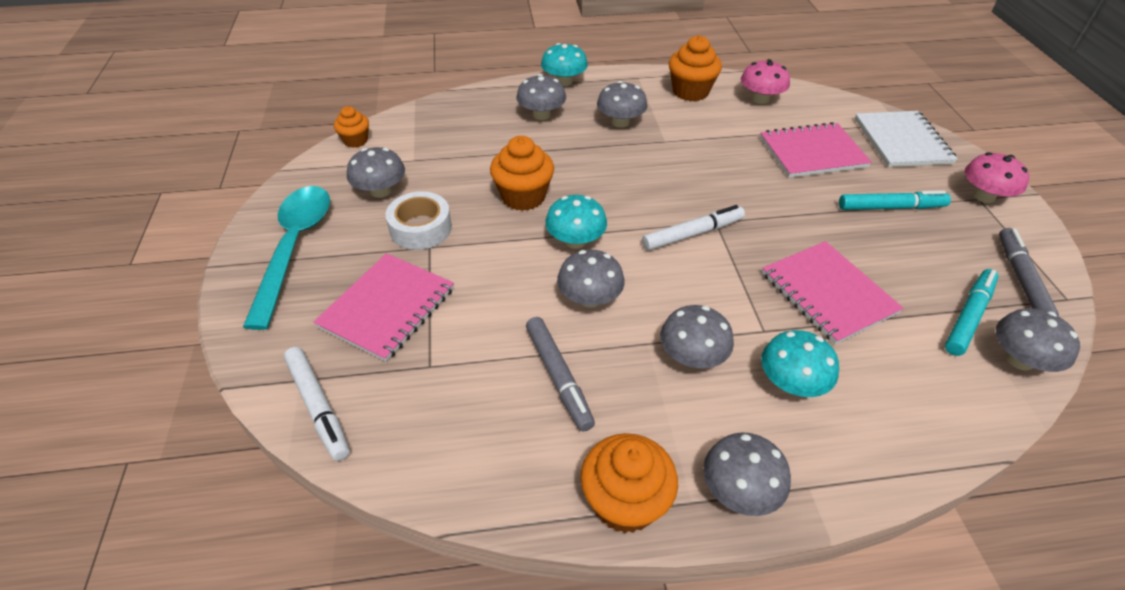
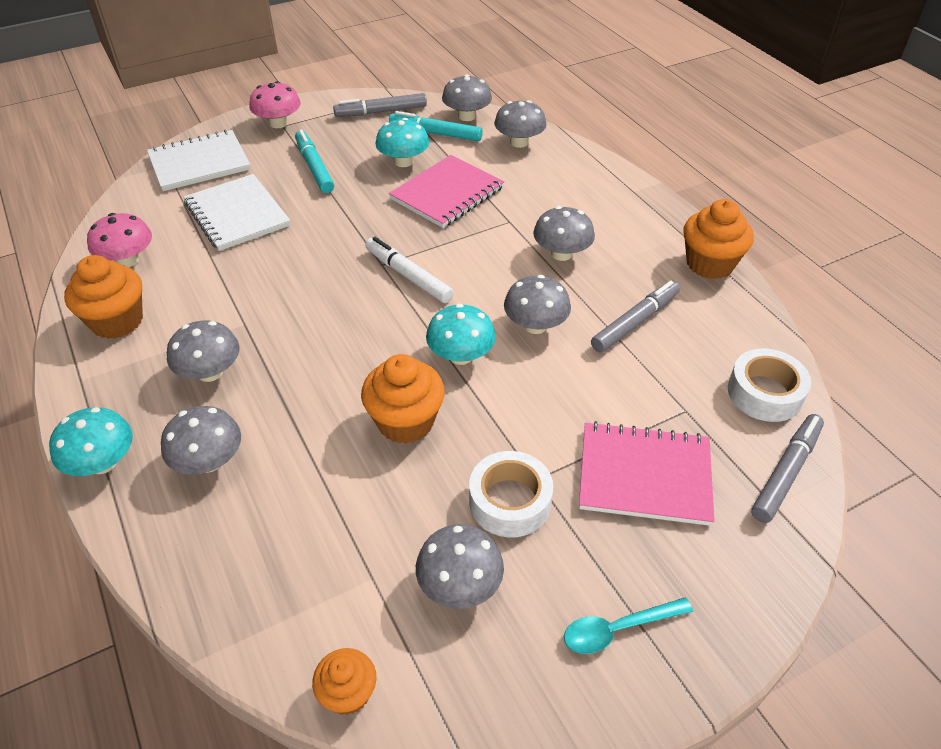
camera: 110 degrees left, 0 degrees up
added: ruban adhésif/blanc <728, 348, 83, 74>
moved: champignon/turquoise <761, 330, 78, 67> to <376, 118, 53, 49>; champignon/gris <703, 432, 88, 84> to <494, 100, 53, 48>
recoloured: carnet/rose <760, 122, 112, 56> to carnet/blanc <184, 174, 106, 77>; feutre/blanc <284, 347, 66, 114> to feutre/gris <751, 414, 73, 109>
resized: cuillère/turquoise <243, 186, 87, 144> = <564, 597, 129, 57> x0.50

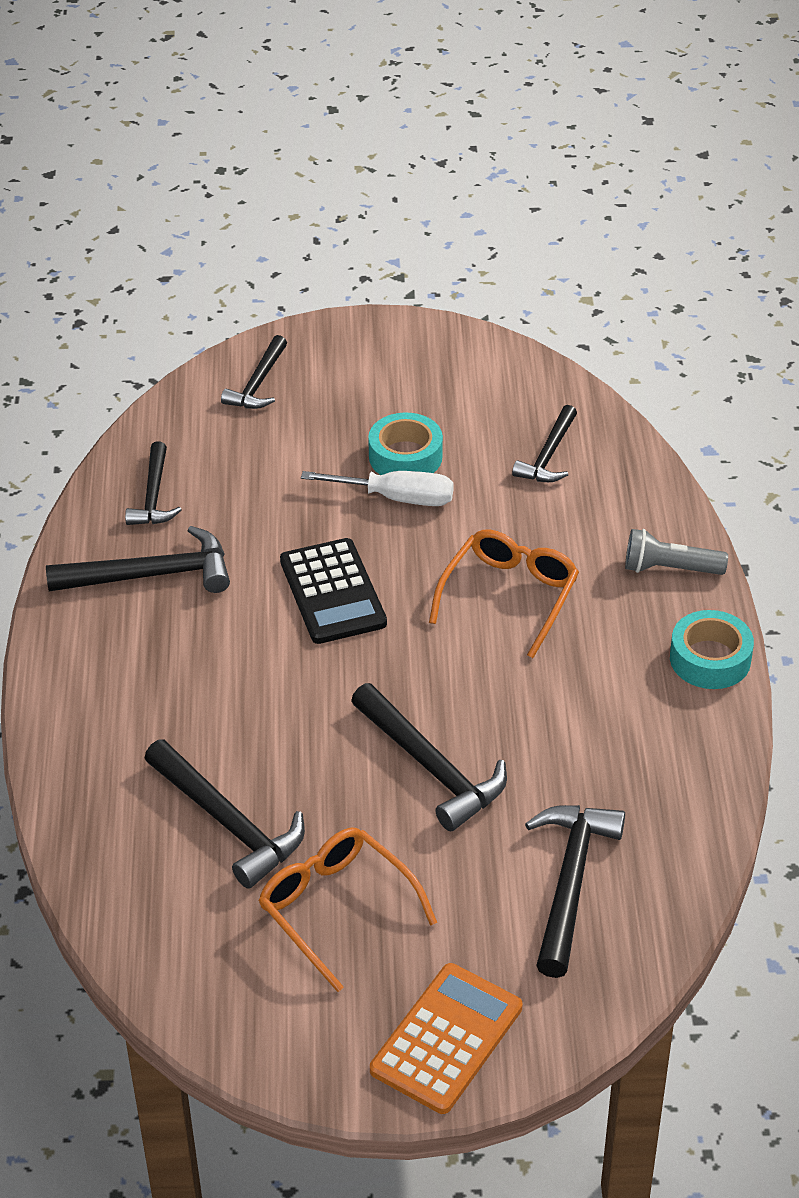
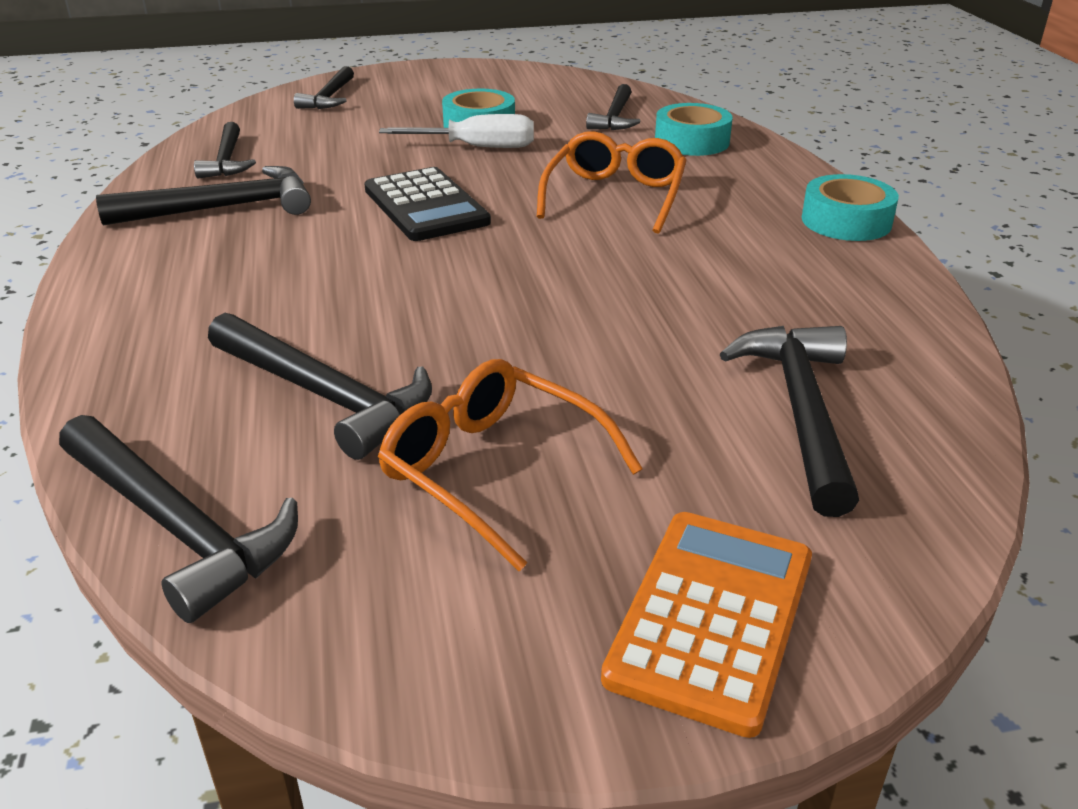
camera: 10 degrees left, 10 degrees down
removed: lampe de poche/gris <625, 529, 103, 46>
added: ruban adhésif/turquoise <655, 103, 78, 53>
moved: marteau/noir <351, 683, 156, 148> to <59, 415, 239, 208>

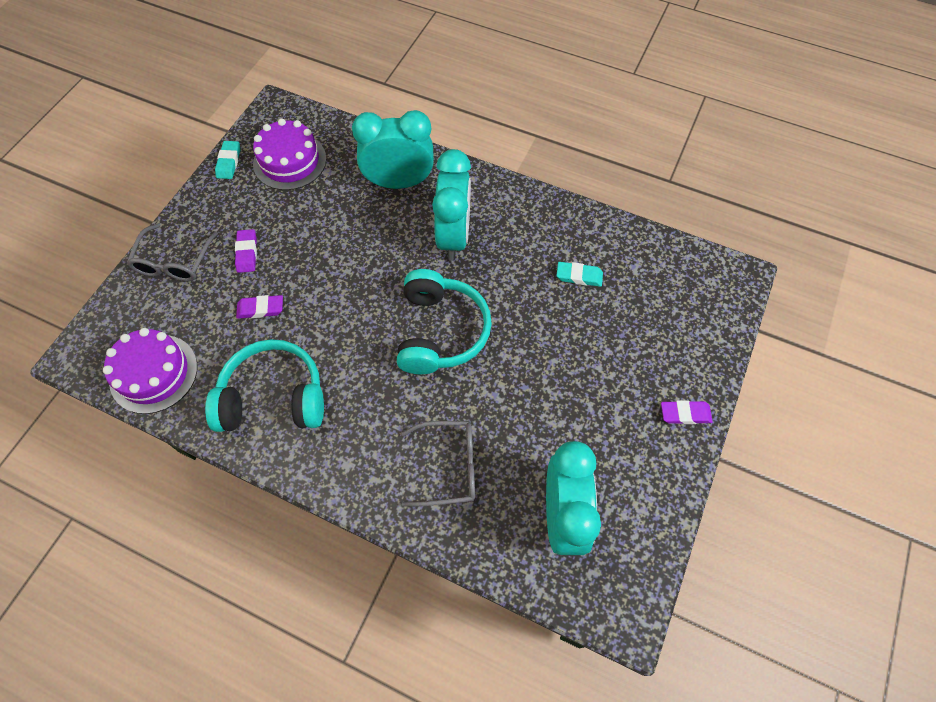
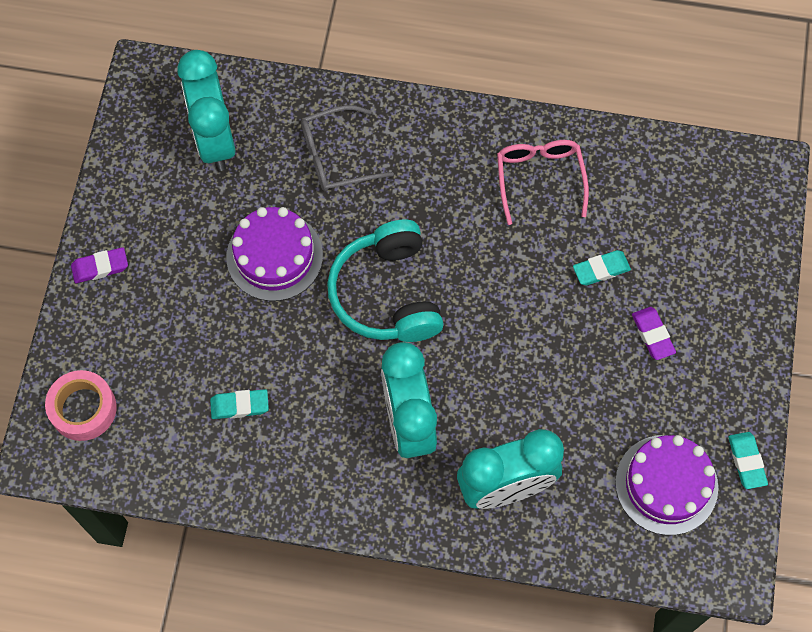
camera: 165 degrees right, 5 degrees up
removed: lunettes/gris <127, 224, 91, 57>
added: ruban adhésif/rose <45, 370, 72, 71>
moved: gâteau/violet <103, 328, 94, 86> to <226, 207, 97, 94>
replaced: casque audio/turquoise <205, 339, 119, 93> to lunettes/rose <497, 140, 92, 85>
recoloured: gomme/violet <236, 295, 47, 24> to gomme/turquoise <573, 250, 58, 35>

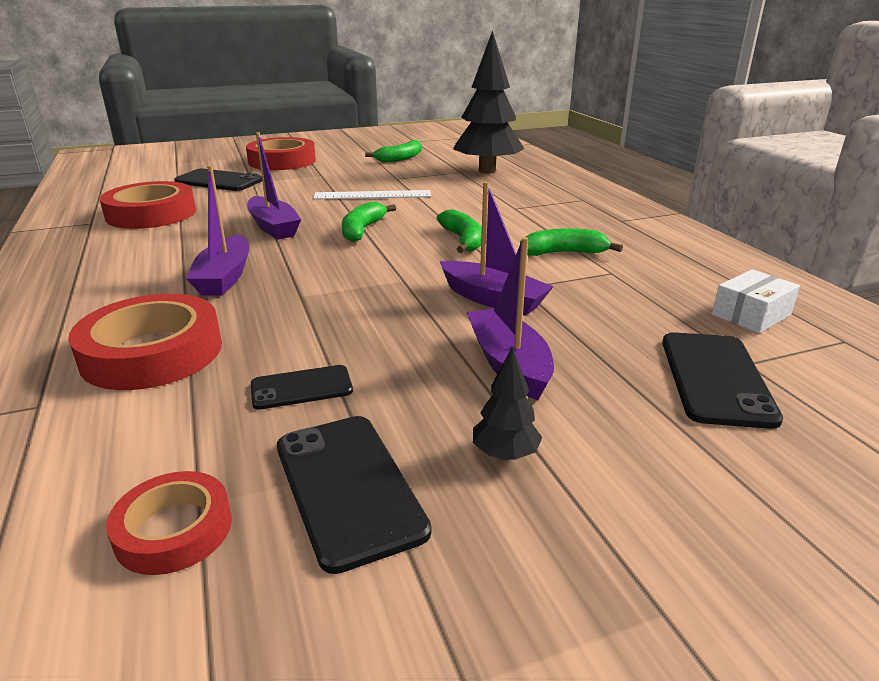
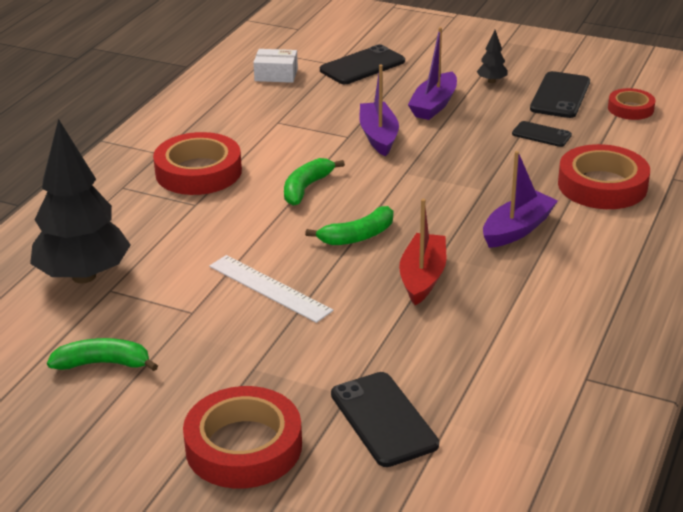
camera: 135 degrees left, 5 degrees up
removed: banane/vert <520, 228, 103, 28>
moved: ruban adhésif/rouge <100, 181, 96, 48> to <153, 132, 89, 63>
recoloured: bateau/violet <247, 132, 54, 107> to bateau/rouge <399, 199, 47, 106>

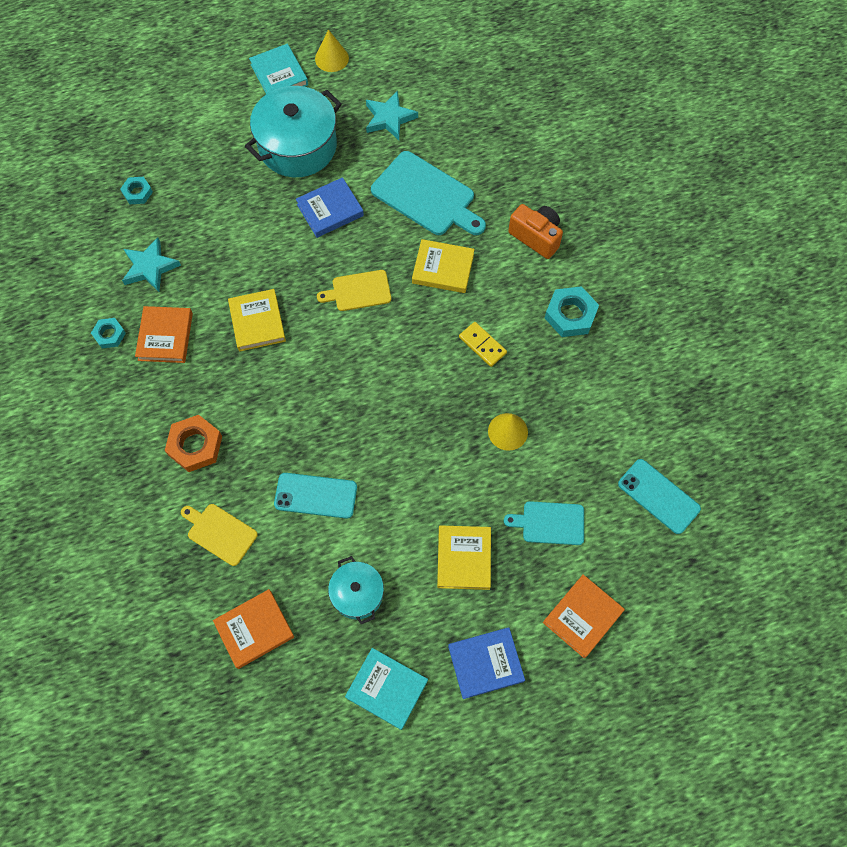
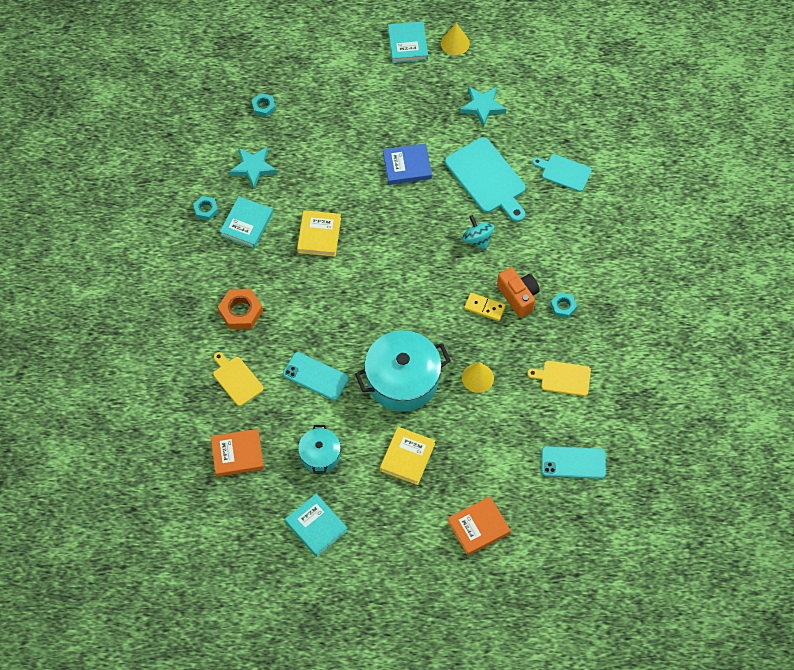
camera: 20 degrees right, 5 degrees down
removed: livre/bleu <448, 627, 77, 72>
moved: marmite/turquoise <245, 86, 97, 91> to <355, 330, 96, 82>; appareil photo/orange <508, 204, 55, 55> to <497, 267, 43, 51>; planche à découper/jaune <317, 270, 74, 41> to <527, 361, 64, 35>; planche à découper/turquoise <504, 501, 80, 44> to <532, 154, 60, 38>
replaced: livre/jaune <412, 239, 63, 54> to toupie/turquoise <462, 215, 32, 35>
recoloured: livre/orange <135, 306, 58, 57> to livre/turquoise <220, 196, 53, 52>
turned: domino/jaune <459, 322, 48, 45> = <464, 293, 42, 28> 45 degrees counterclockwise; téléphone/turquoise <618, 459, 83, 75> = <541, 446, 65, 33> 60 degrees counterclockwise
resized: écrou/turquoise <545, 286, 54, 51> = <550, 292, 27, 26> x0.60

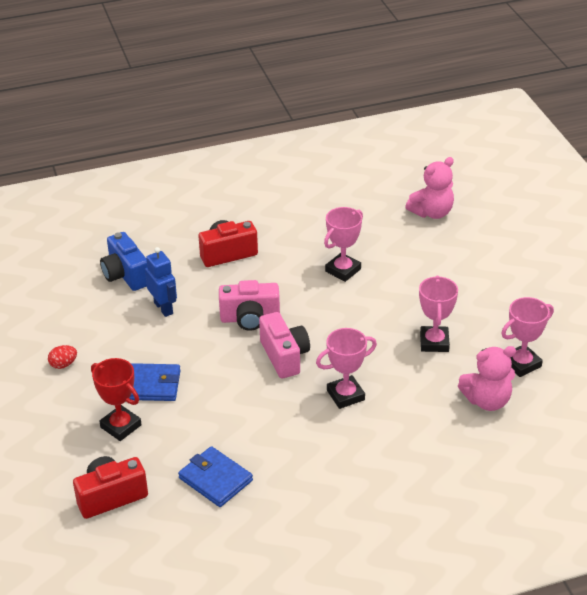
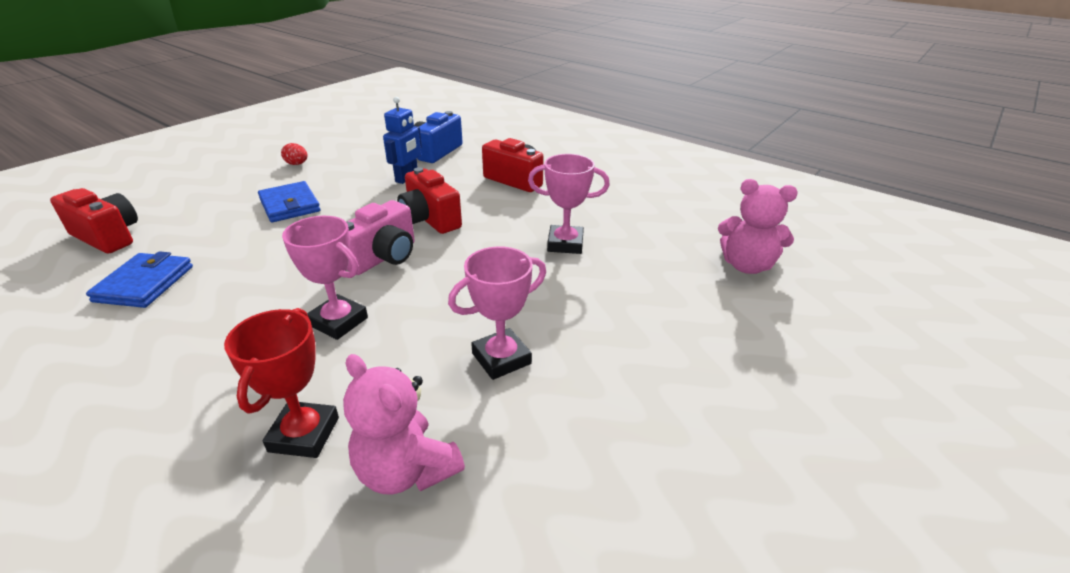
camera: 55 degrees right, 5 degrees down
removed: trophée/rose <501, 297, 53, 80>
moved: trophée/rouge <91, 358, 51, 83> to <224, 308, 115, 150>
recoloured: appareil photo/rose <219, 280, 61, 51> to appareil photo/rouge <397, 167, 65, 67>

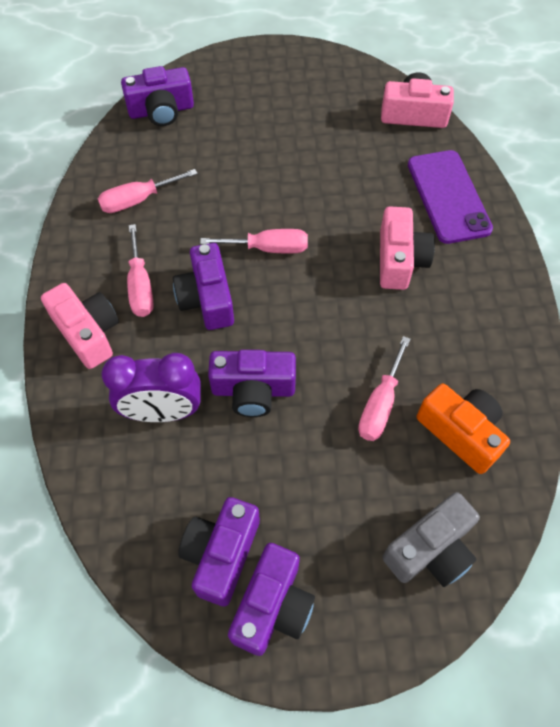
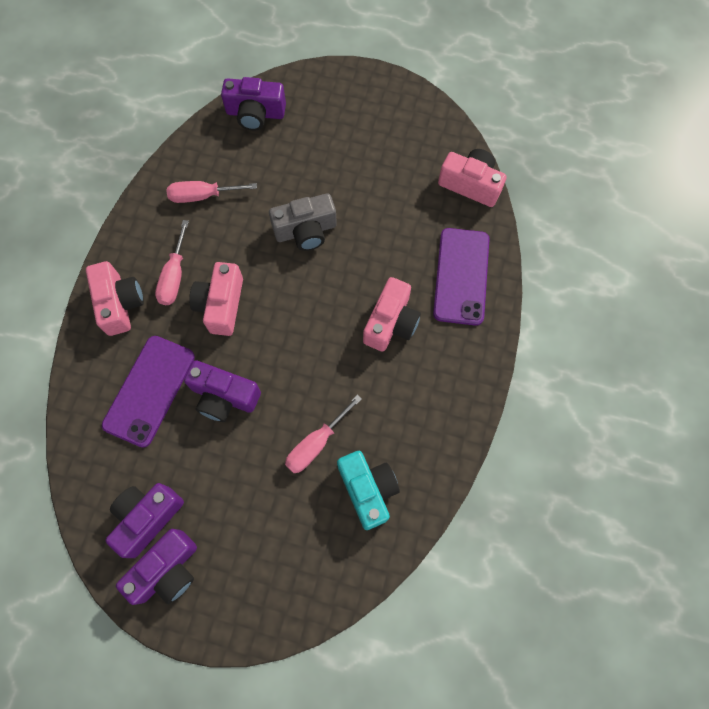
camera: 20 degrees right, 10 degrees up
removed: tournevis/rose <200, 229, 108, 24>
moved: appareil photo/gris <382, 492, 98, 95> to <269, 193, 68, 58>
replaced: réveil/violet <101, 353, 100, 69> to téléphone/violet <102, 336, 93, 112>
recoloured: appareil photo/violet <173, 243, 61, 87> to appareil photo/rose <189, 262, 54, 74>; appareil photo/orange <417, 383, 93, 91> to appareil photo/turquoise <337, 451, 63, 79>

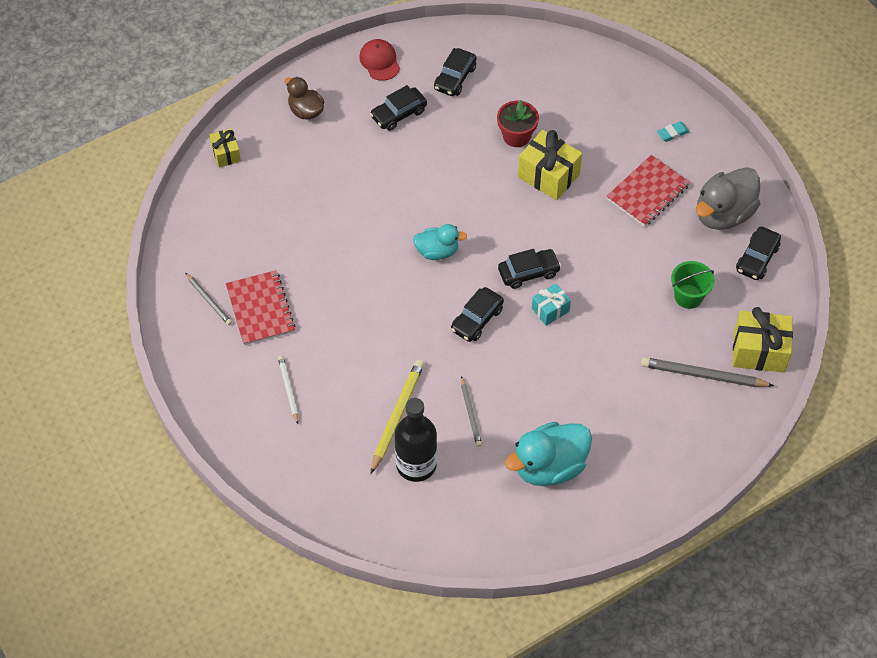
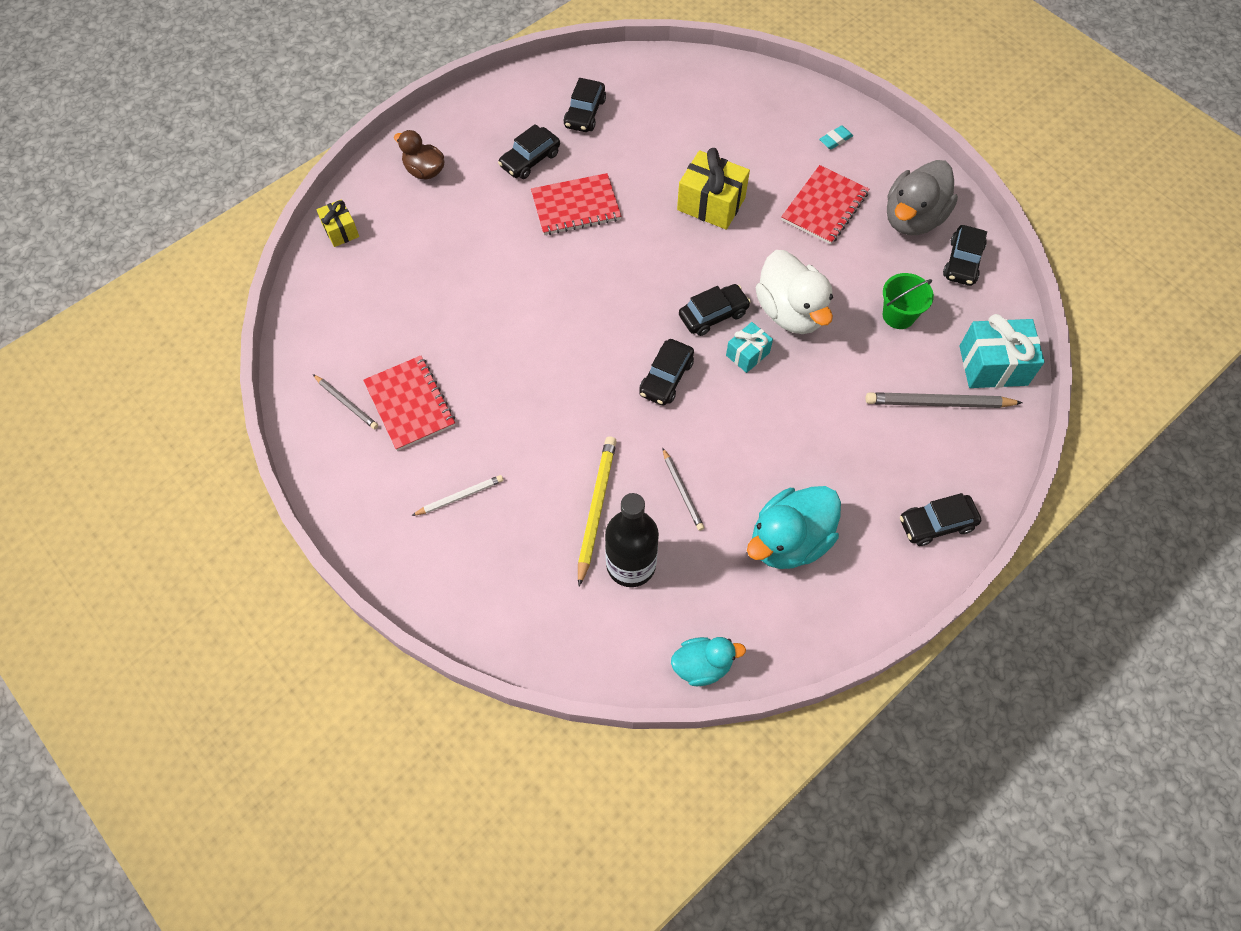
camera: 10 degrees left, 5 degrees up
removed: casquette/rouge <359, 39, 41, 42>; pot de fleurs/rouge <497, 100, 42, 47>
added: carnet/rouge <531, 173, 90, 62>; canard/blanc <756, 250, 77, 84>; voiture/noir <900, 493, 81, 53>
moved: canard/turquoise <413, 224, 54, 36> to <671, 637, 75, 49>
recoloured: cadeau/jaune <733, 307, 60, 65> to cadeau/turquoise <959, 314, 86, 74>
turned: crayon/blanc <278, 355, 20, 69> = <411, 475, 93, 41> 90 degrees clockwise

